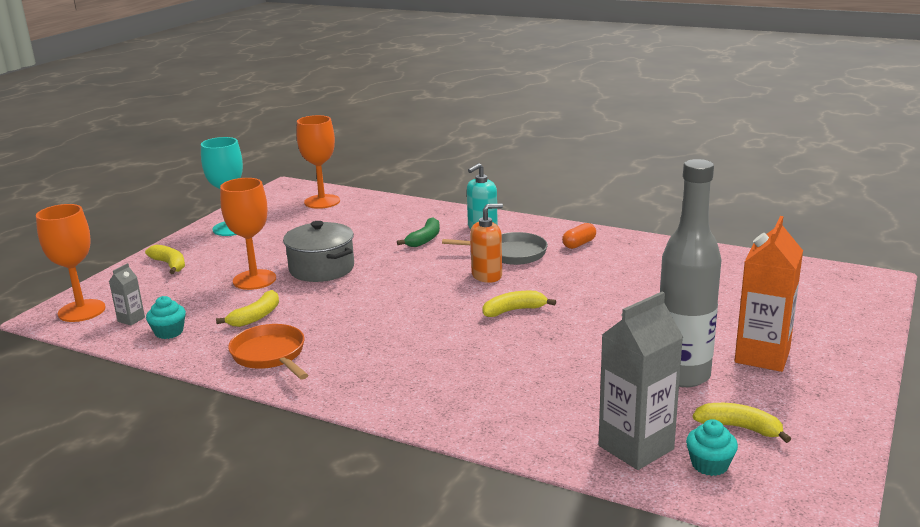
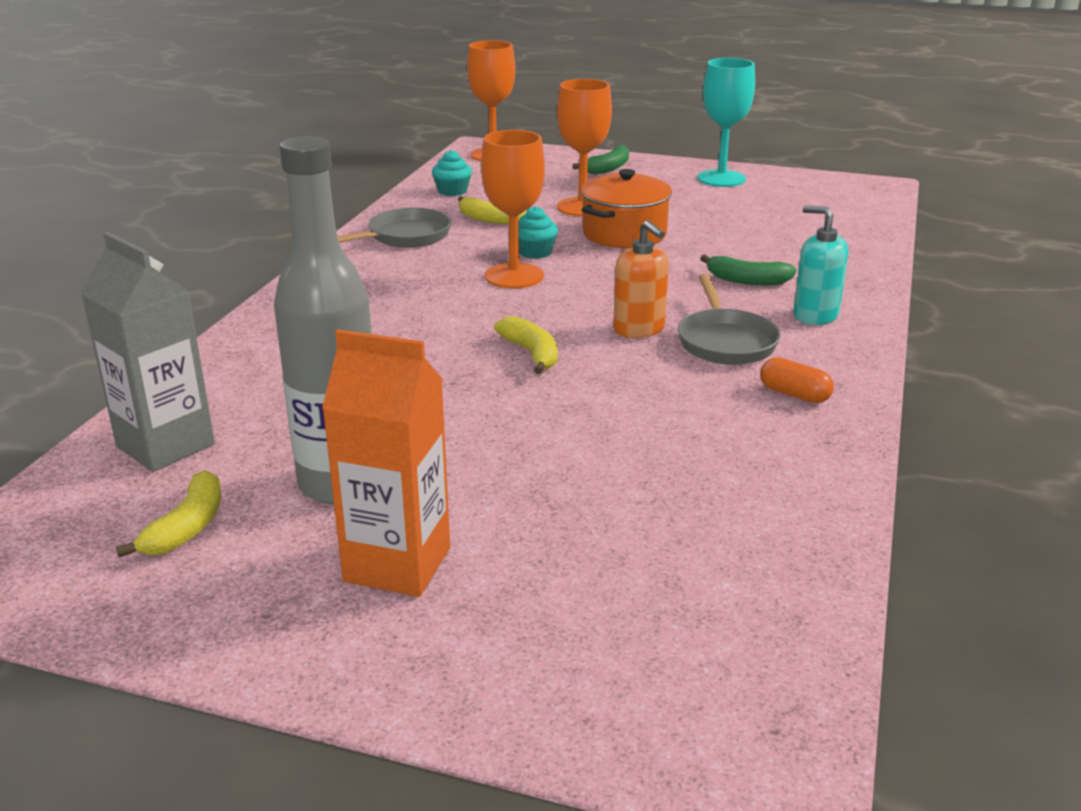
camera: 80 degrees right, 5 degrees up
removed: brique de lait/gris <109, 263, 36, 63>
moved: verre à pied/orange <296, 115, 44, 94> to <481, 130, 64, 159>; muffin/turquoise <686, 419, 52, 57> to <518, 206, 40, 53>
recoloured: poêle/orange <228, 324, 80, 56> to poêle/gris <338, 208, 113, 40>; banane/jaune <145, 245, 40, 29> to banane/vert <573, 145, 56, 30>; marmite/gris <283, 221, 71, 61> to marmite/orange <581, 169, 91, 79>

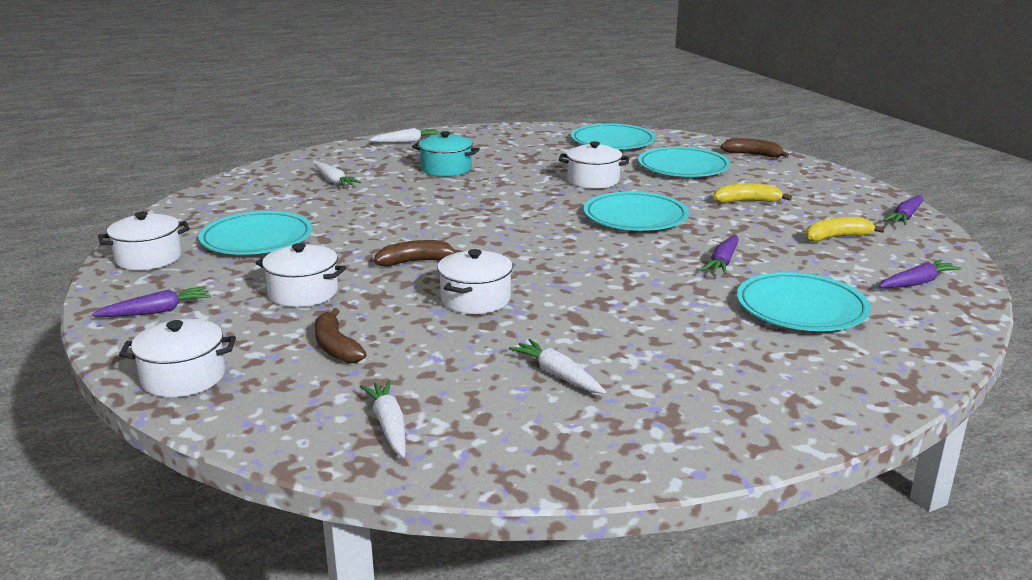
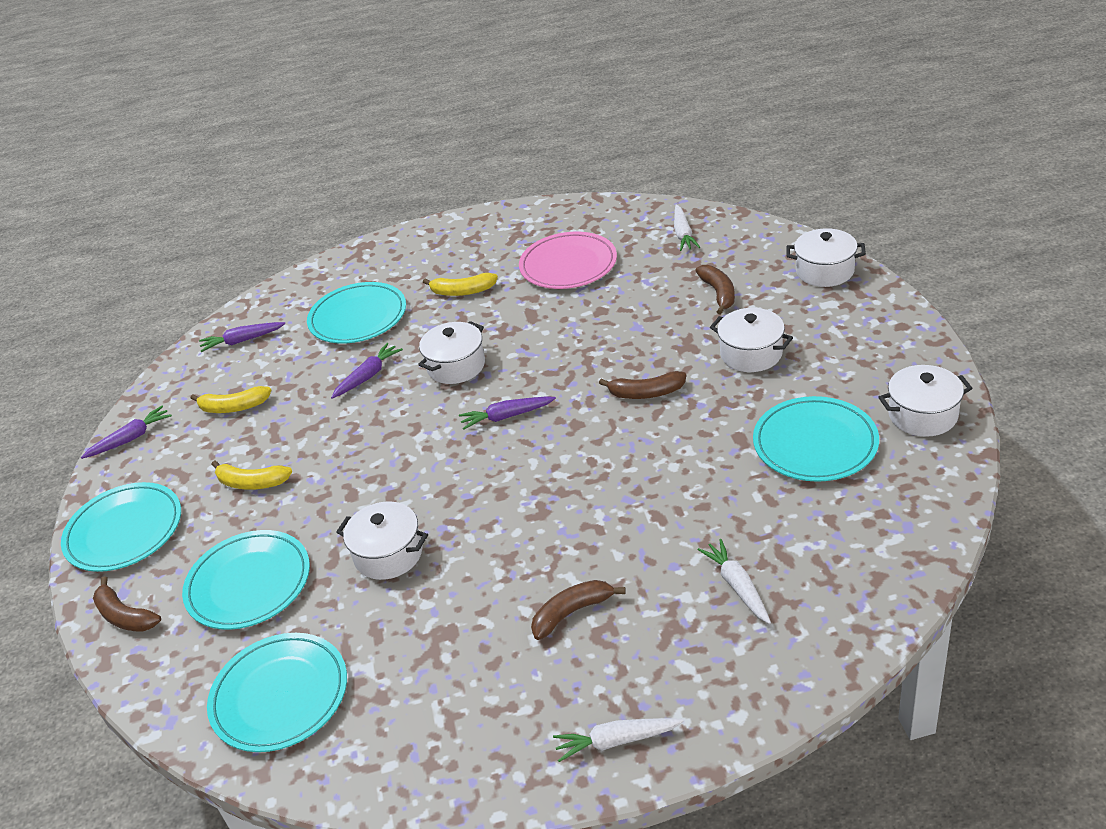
camera: 160 degrees left, 15 degrees up
added: banane/jaune <423, 273, 75, 23>
moved: assiette/turquoise <584, 192, 105, 39> to <61, 482, 120, 90>; marmite/blanc <438, 249, 75, 65> to <418, 321, 67, 63>; carotte/violet <92, 286, 119, 31> to <459, 397, 97, 33>
replaced: carotte/blanc <509, 339, 97, 55> to assiette/rose <519, 232, 98, 57>; marmite/turquoise <412, 131, 68, 46> to banane/marron <531, 580, 95, 60>

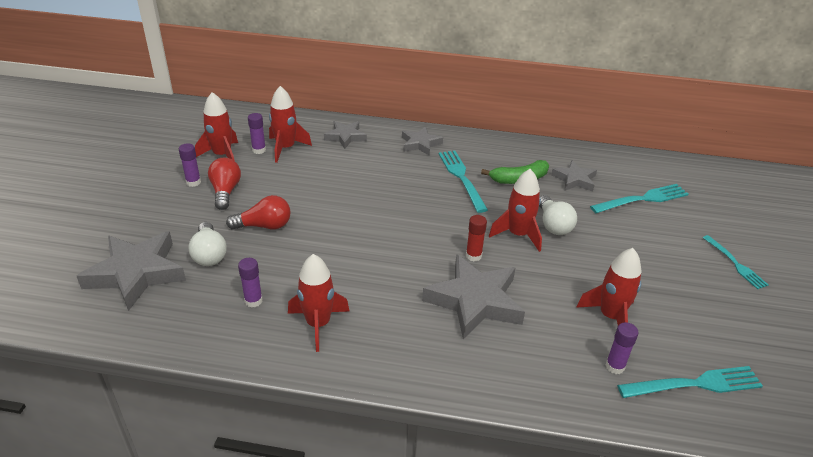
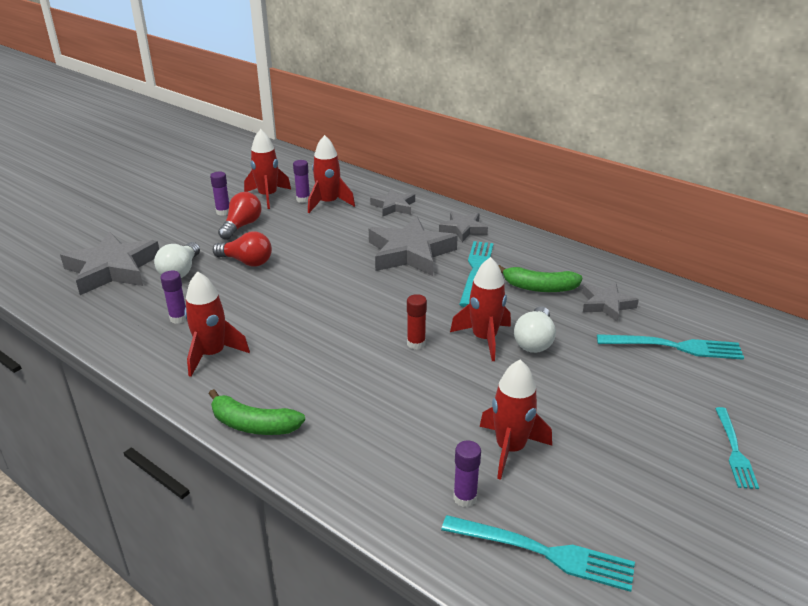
camera: 30 degrees right, 5 degrees down
added: banane/vert <209, 389, 96, 46>
moved: étoile/gris <422, 254, 103, 85> to <369, 217, 89, 59>

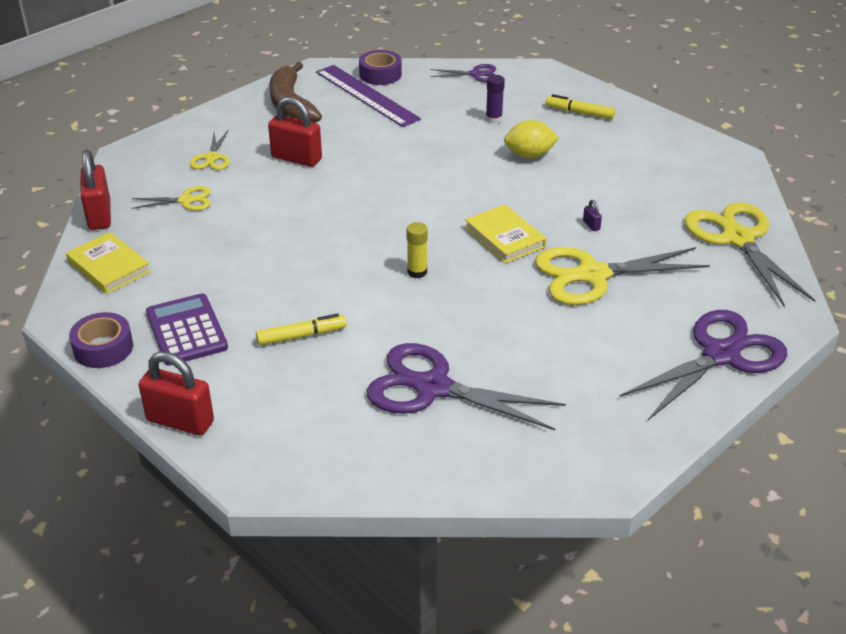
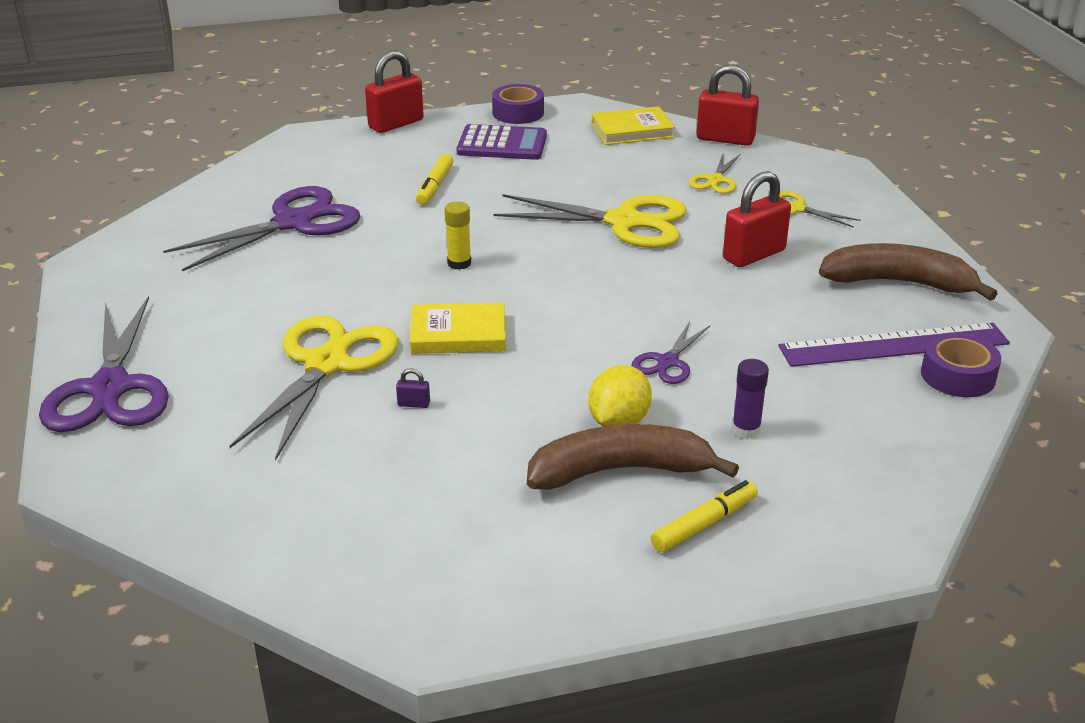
camera: 120 degrees right, 5 degrees down
added: banane/marron <527, 424, 212, 66>
moved: ciseaux/jaune <684, 202, 132, 105> to <493, 194, 194, 54>; ciseaux/violet <431, 64, 65, 18> to <631, 322, 79, 62>

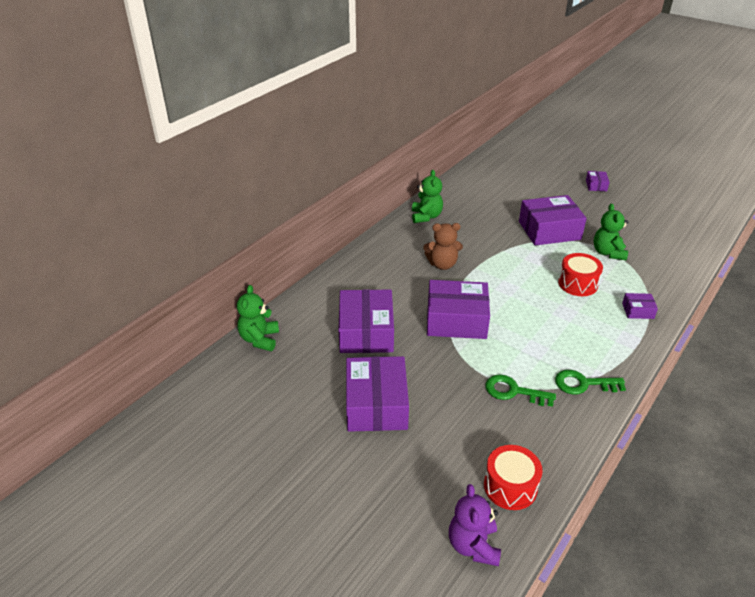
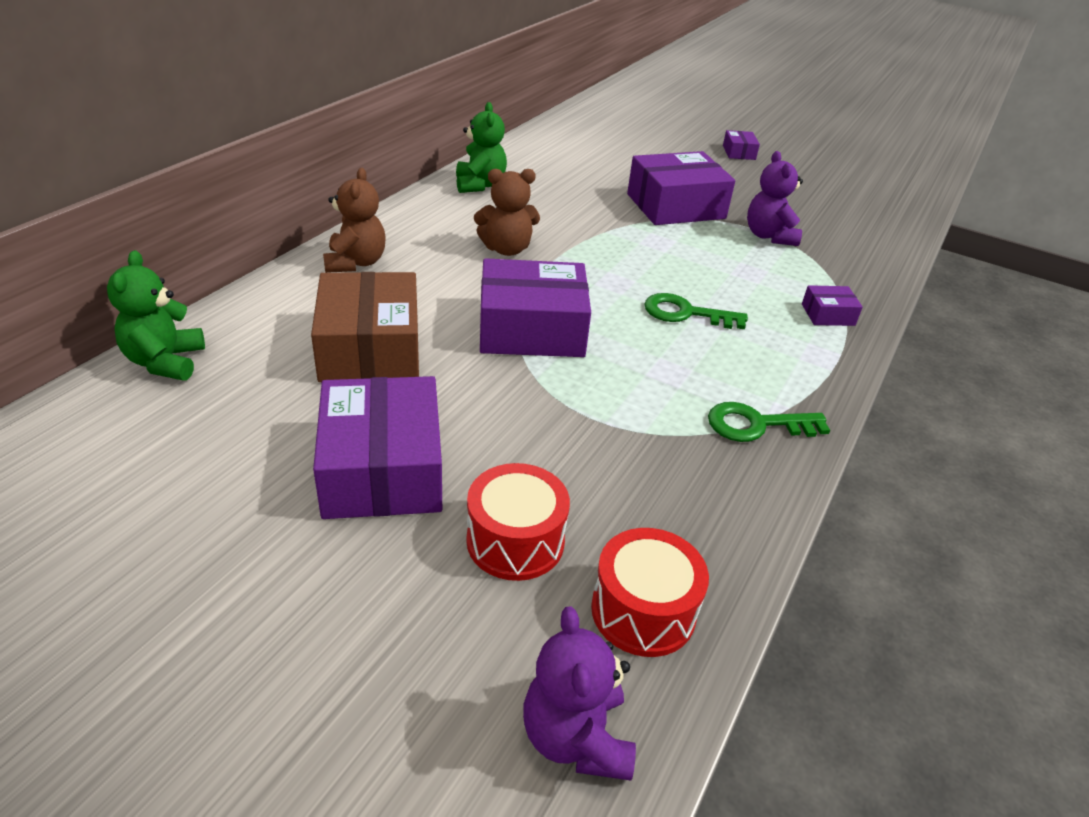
camera: 10 degrees left, 0 degrees up
added: ours en peluche/marron <323, 168, 63, 105>
moved: tambour/rouge <558, 253, 45, 43> to <467, 463, 103, 118>; clé/vert <485, 375, 71, 32> to <644, 293, 104, 36>
recoloured: boîte/violet <338, 289, 56, 64> to boîte/marron <311, 272, 108, 110>; ours en peluche/vert <594, 204, 34, 56> to ours en peluche/violet <747, 151, 56, 95>

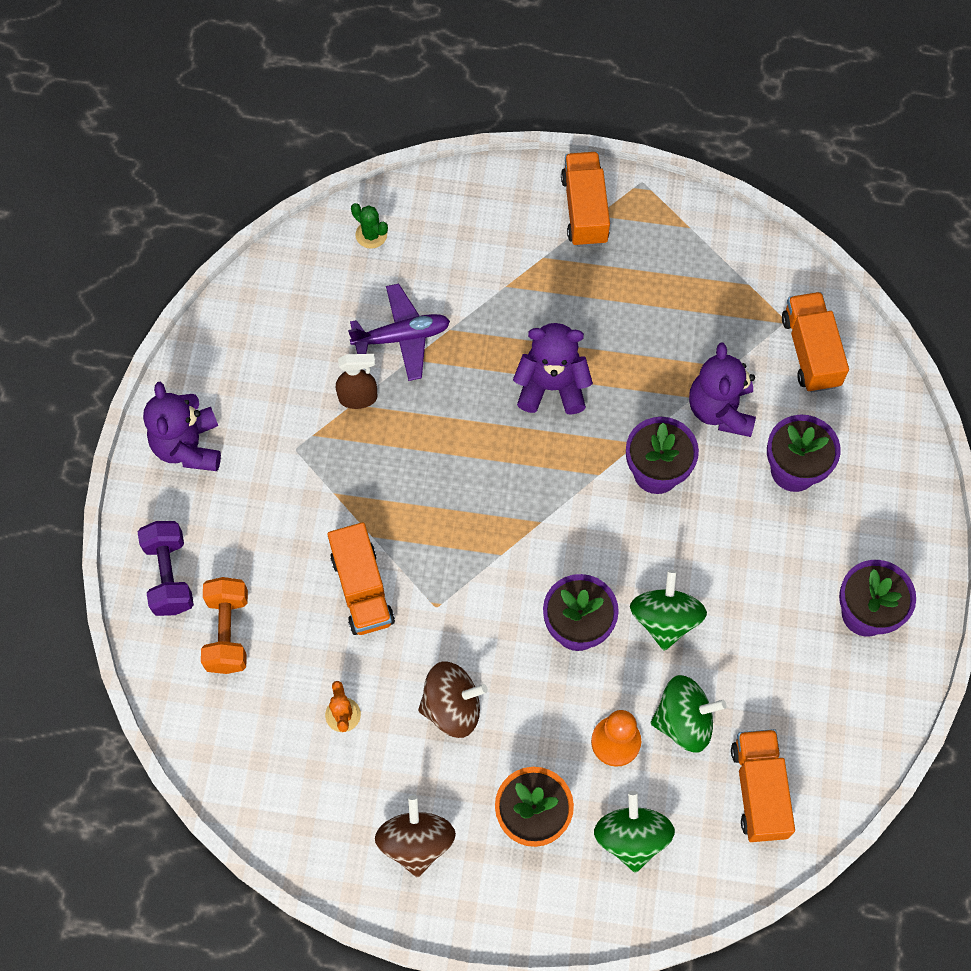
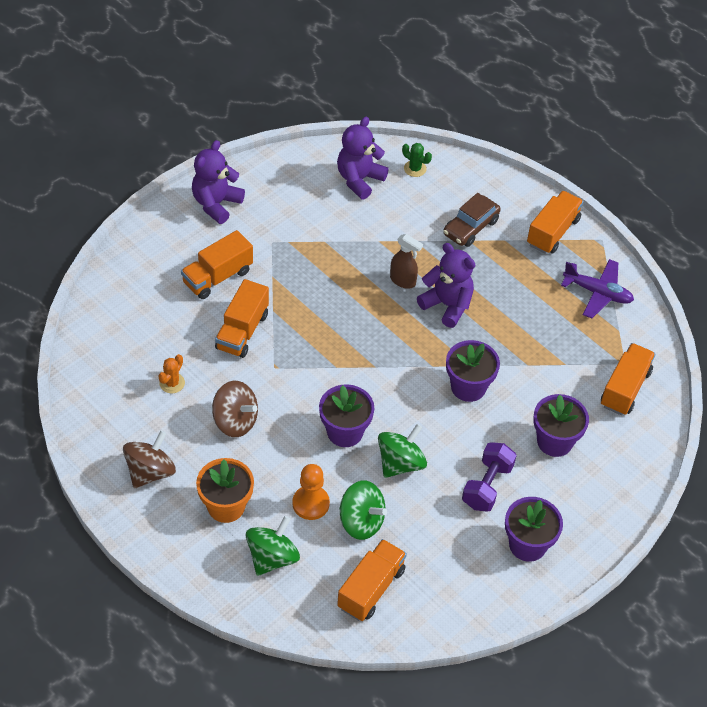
camera: 35 degrees right, 15 degrees down
removed: haltère/orange <201, 577, 47, 97>
added: camion/orange <181, 230, 72, 69>; voiture/marron <443, 193, 58, 54>
moved: ours en peluche/violet <689, 343, 67, 94> to <337, 117, 52, 83>; vaporisateur/marron <336, 354, 42, 55> to <390, 234, 33, 55>; haltère/violet <138, 521, 56, 95> to <462, 442, 55, 70>; avion/violet <348, 284, 102, 97> to <561, 259, 73, 59>
turned: cactus/vert <351, 203, 37, 46> = <402, 143, 30, 34> 45 degrees counterclockwise

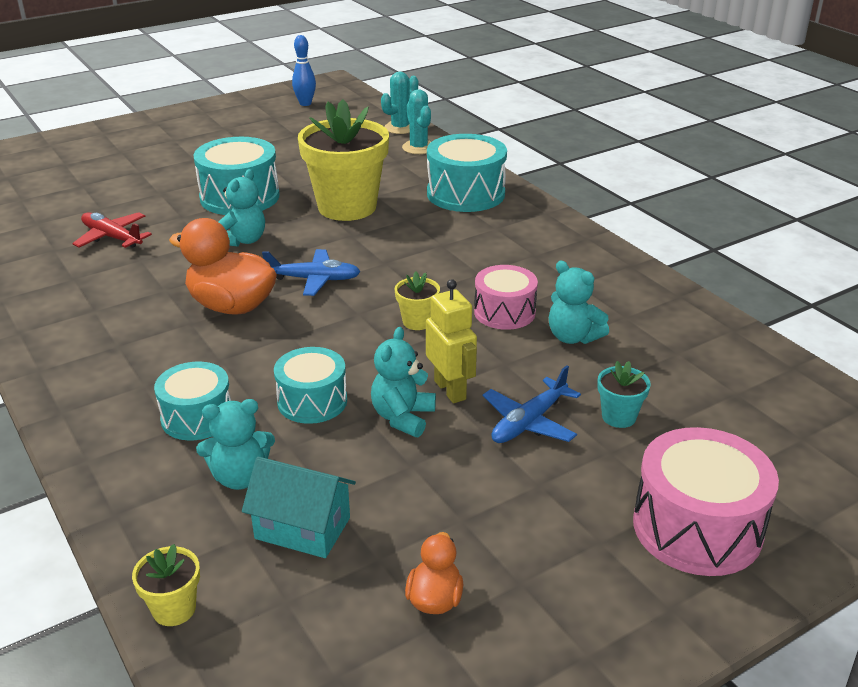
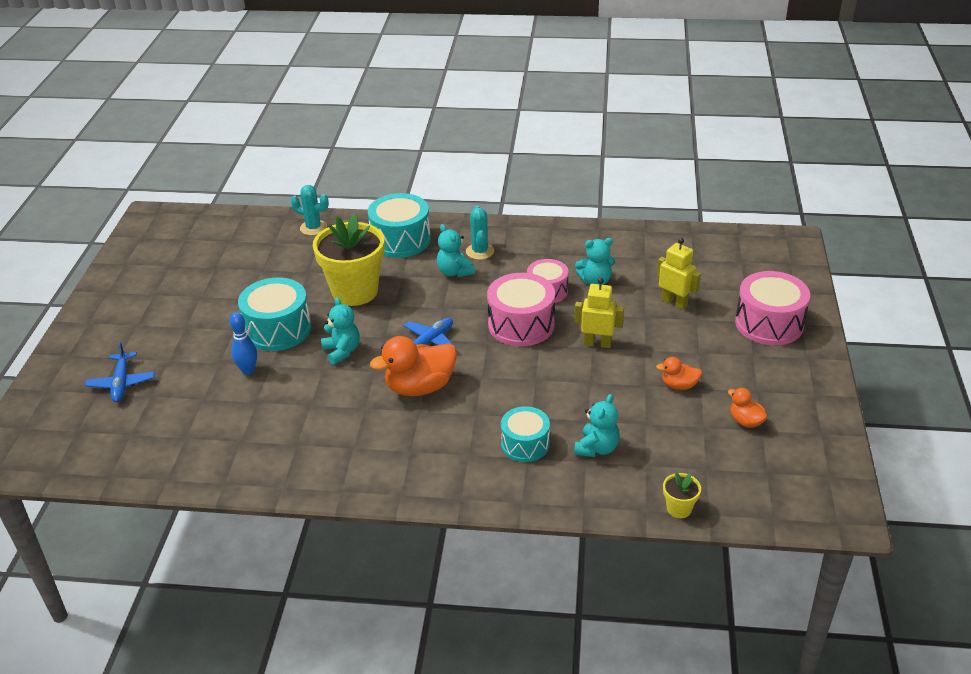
camera: 50 degrees left, 5 degrees up
removed: avion/rouge <72, 212, 80, 36>; maison/turquoise <242, 457, 114, 101>; tambour/turquoise <274, 347, 73, 77>
added: canard/orange <656, 357, 46, 33>
moved: avion/bleu <483, 365, 98, 78> to <85, 341, 70, 61>; quille/bleu <292, 35, 24, 71> to <230, 312, 27, 63>; ours en peluche/turquoise <371, 327, 65, 110> to <437, 224, 38, 53>; cactus/turquoise <381, 71, 37, 63> to <466, 205, 28, 55>
replaced: pot de fleurs/jaune <395, 271, 45, 59> to tambour/rose <487, 273, 68, 73>; pot de fleurs/turquoise <597, 361, 54, 67> to robot/jaune <657, 238, 44, 72>

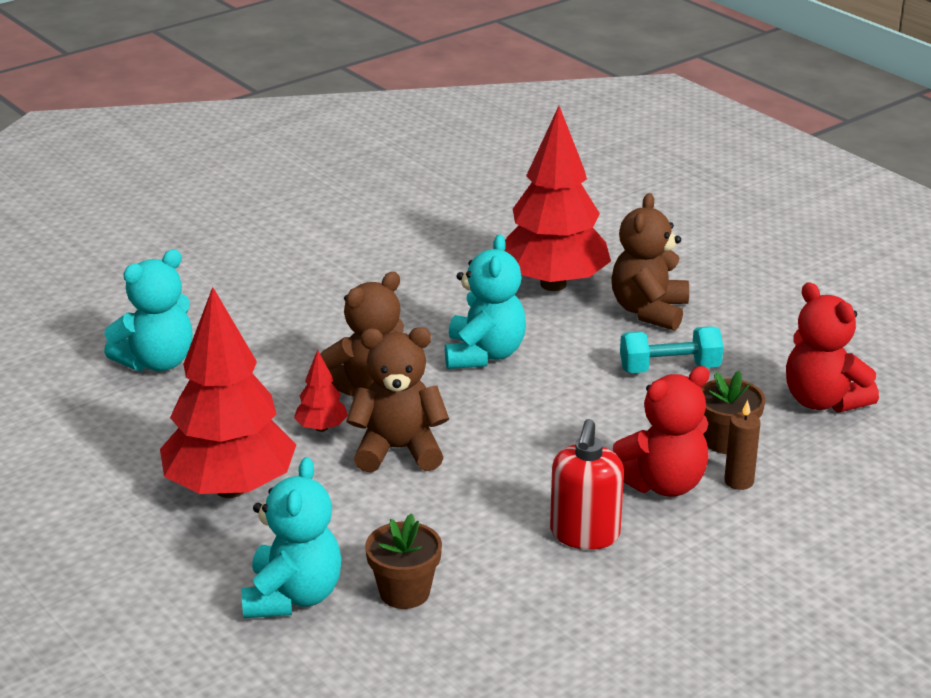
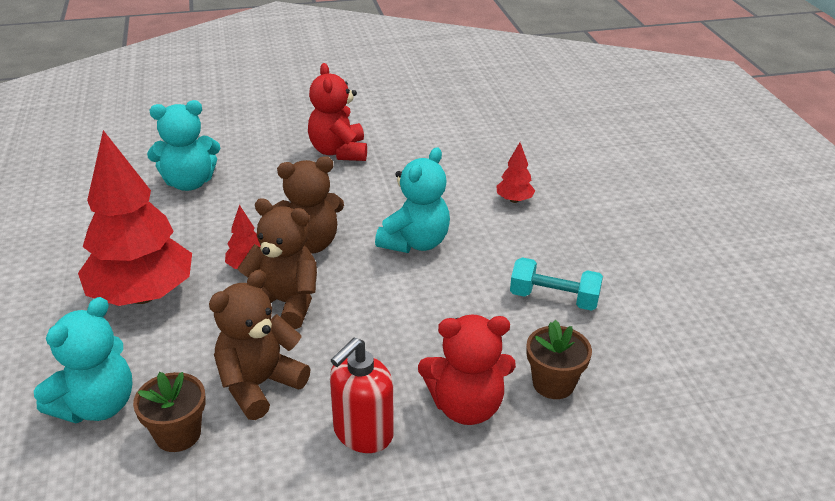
camera: 25 degrees right, 5 degrees up
removed: bougie/marron <724, 400, 37, 90>
moved: ours en peluche/marron <611, 193, 78, 138> to <209, 269, 102, 151>; ours en peluche/rouge <786, 282, 93, 131> to <308, 63, 59, 98>
resized: arbre/rouge <504, 106, 107, 185> = <497, 143, 38, 60> x0.42

